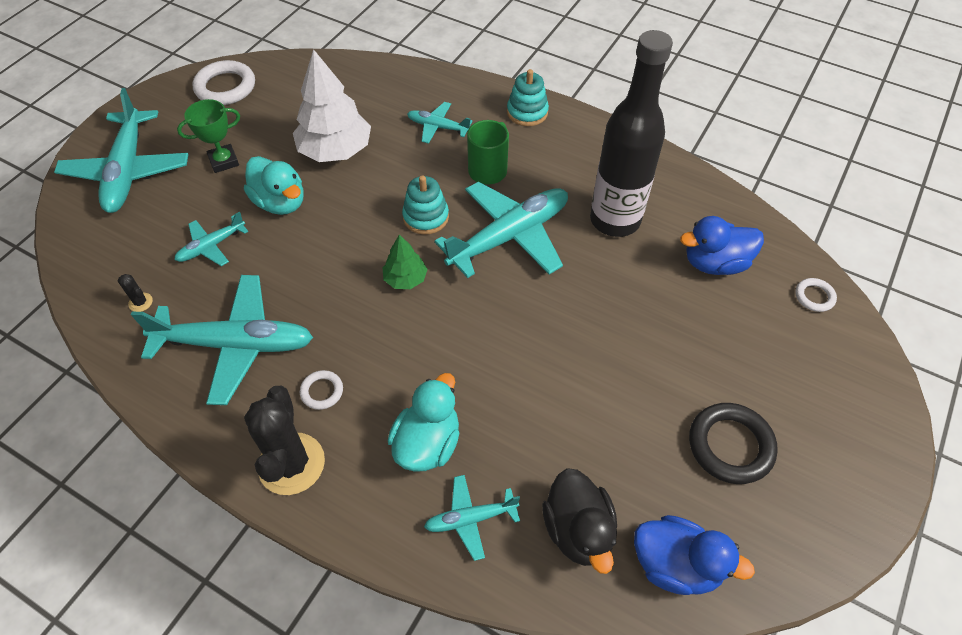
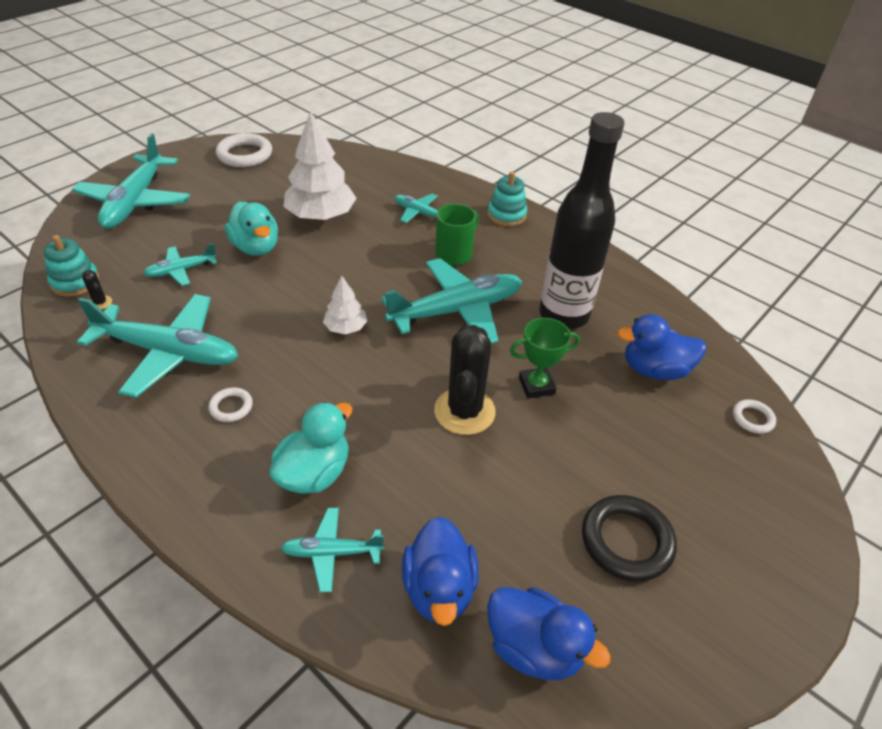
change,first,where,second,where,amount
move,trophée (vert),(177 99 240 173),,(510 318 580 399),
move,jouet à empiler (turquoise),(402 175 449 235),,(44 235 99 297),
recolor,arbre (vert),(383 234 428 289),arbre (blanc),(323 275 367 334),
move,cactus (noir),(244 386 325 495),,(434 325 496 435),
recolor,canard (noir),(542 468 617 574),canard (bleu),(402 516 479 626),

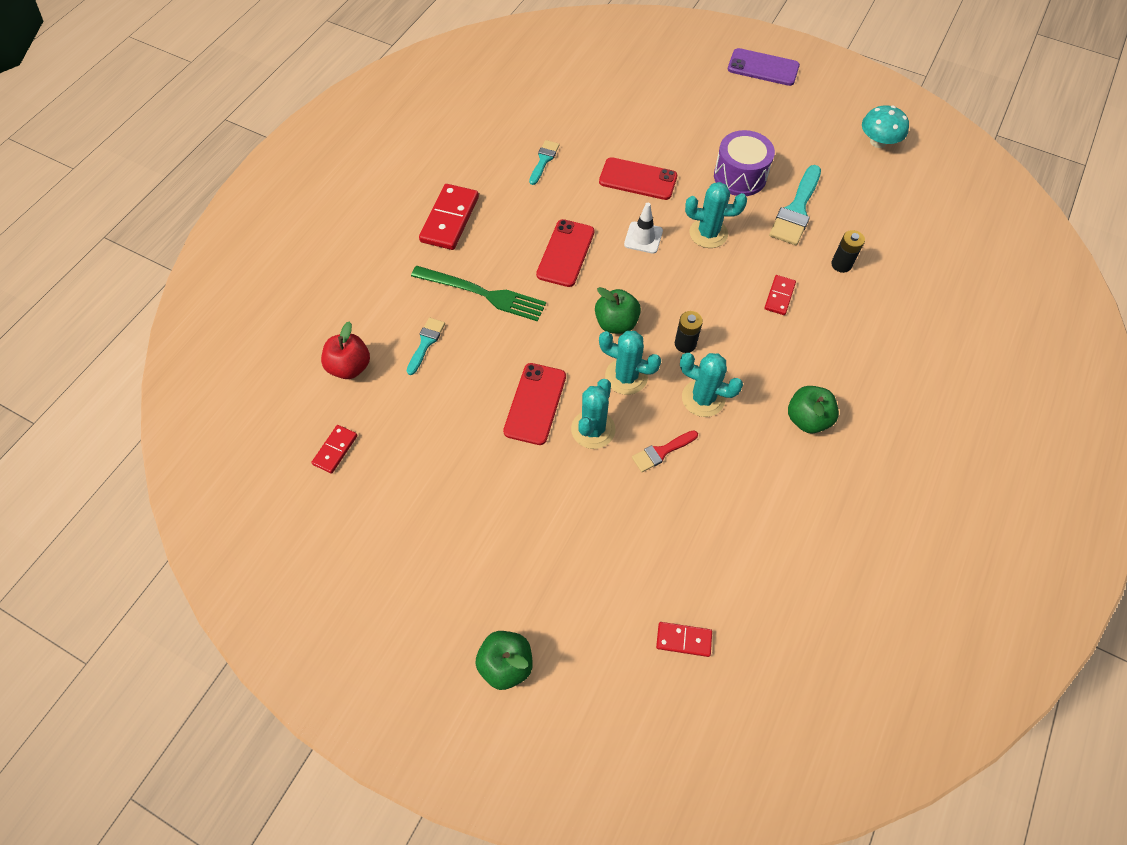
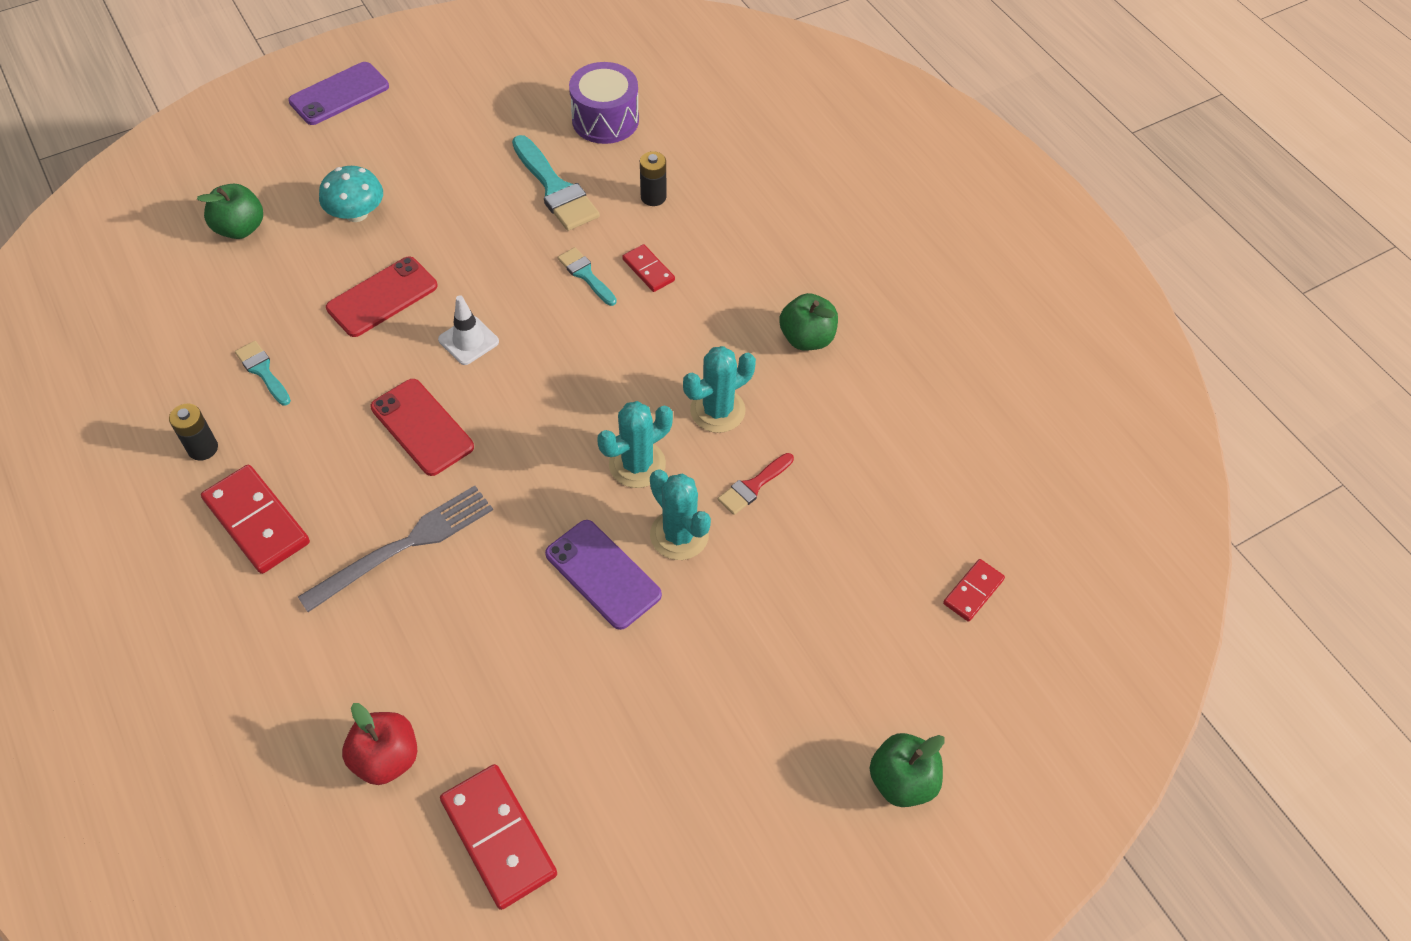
change,first,where,second,where,amount
move,champignon (turquoise),(862 105 909 148),,(319 166 383 222),
move,tambour (violet),(714 130 775 196),,(569 62 639 144),
delete,cactus (turquoise),(685 182 747 248),,,
recolor,fourchette (vert),(411 266 546 322),fourchette (gris),(298 486 493 612),
move,pomme (vert),(595 287 641 334),,(197 183 263 239),
move,pile (noir),(675 311 703 353),,(169 404 218 461),
move,pinceau (turquoise),(407 318 445 375),,(557 247 617 306),
recolor,téléphone (rouge),(503 363 566 445),téléphone (violet),(545 520 662 630),
resize,domino (rouge),(311 425 357 474),,(440 764 557 910),x1.82
rotate,pinceau (rouge),(632 430 698 472),,(718 453 794 515),45 degrees clockwise

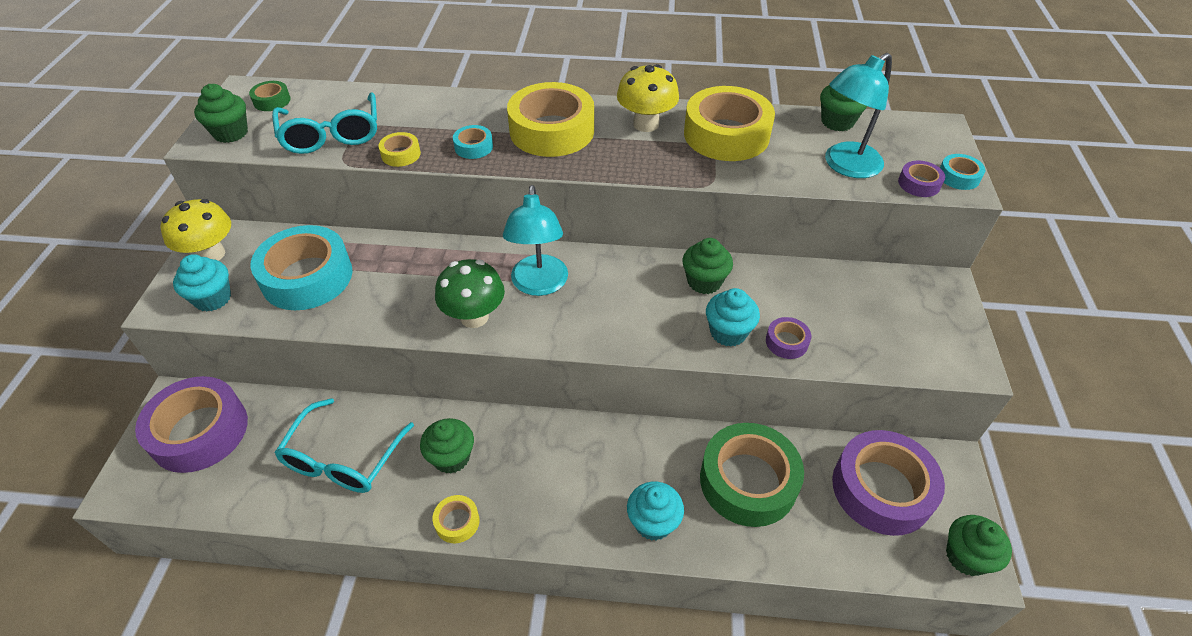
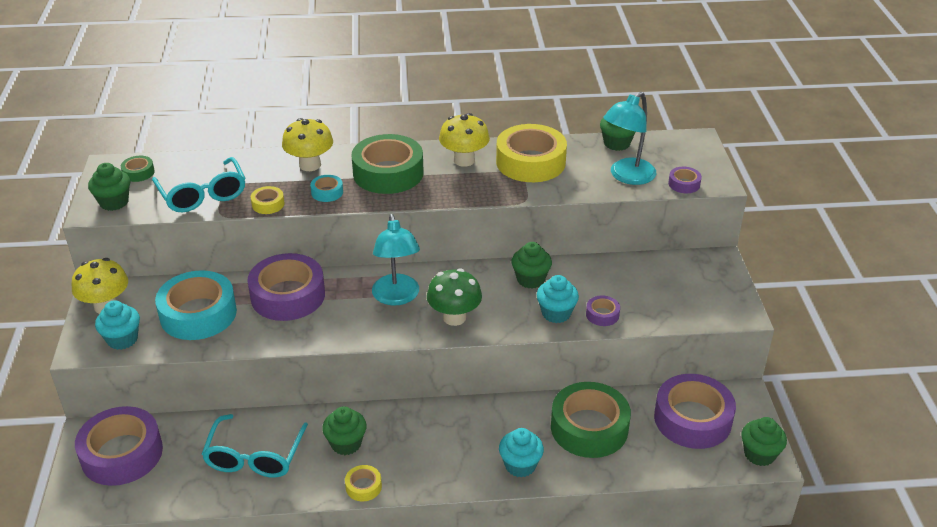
change,first,where,second,where,amount
recolor,ruban adhésif (jaune),(507 82 594 157),ruban adhésif (vert),(352 134 423 194),
delete,ruban adhésif (turquoise),(940 154 986 190),,,
move,champignon (vert),(435 259 505 328),,(427 268 482 326),
insert,,,champignon (jaune),(282 118 333 171),
insert,,,ruban adhésif (violet),(247 253 325 321),

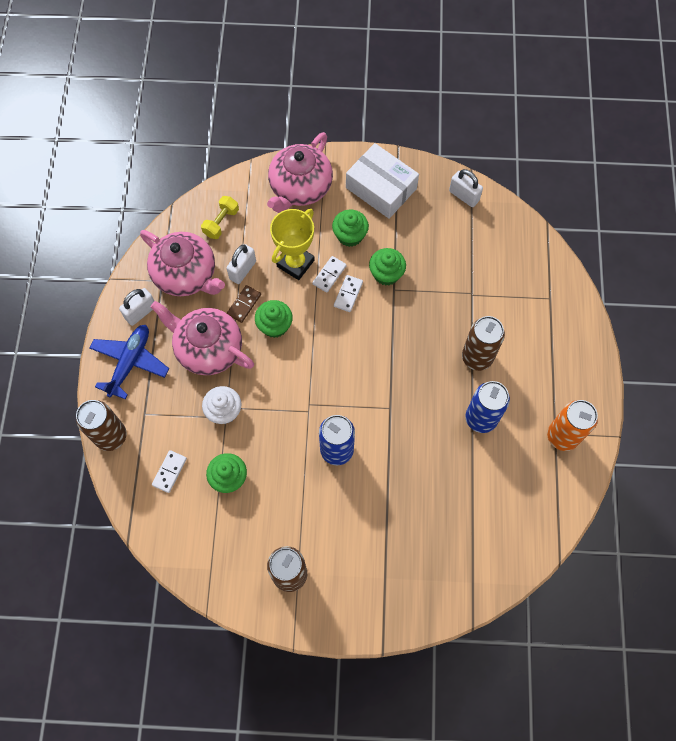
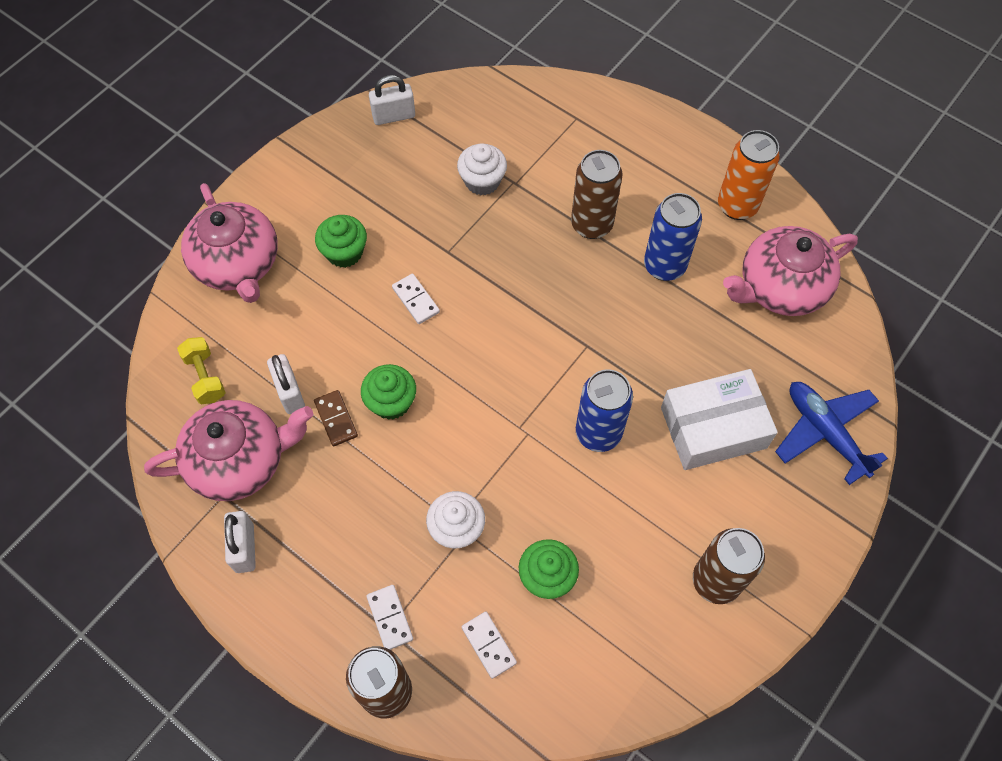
change,first,where,second,where,amount
move,boîte (blanc),(346 143 419 219),,(661 369 778 470),
delete,trophée (jaune),(270 209 315 280),,,
delete,muffin (vert),(369 248 406 286),,,
move,domino (blanc),(312 256 347 293),,(367 585 413 650),
move,théière (rose),(151 301 254 375),,(723 226 858 316),
move,avion (bleu),(89 325 169 400),,(775 382 888 485),
insert,,,muffin (blanc),(457 143 507 195),

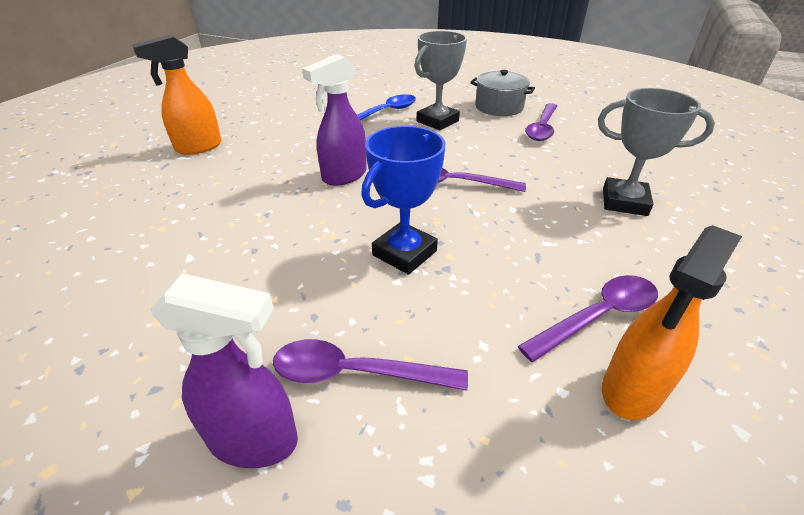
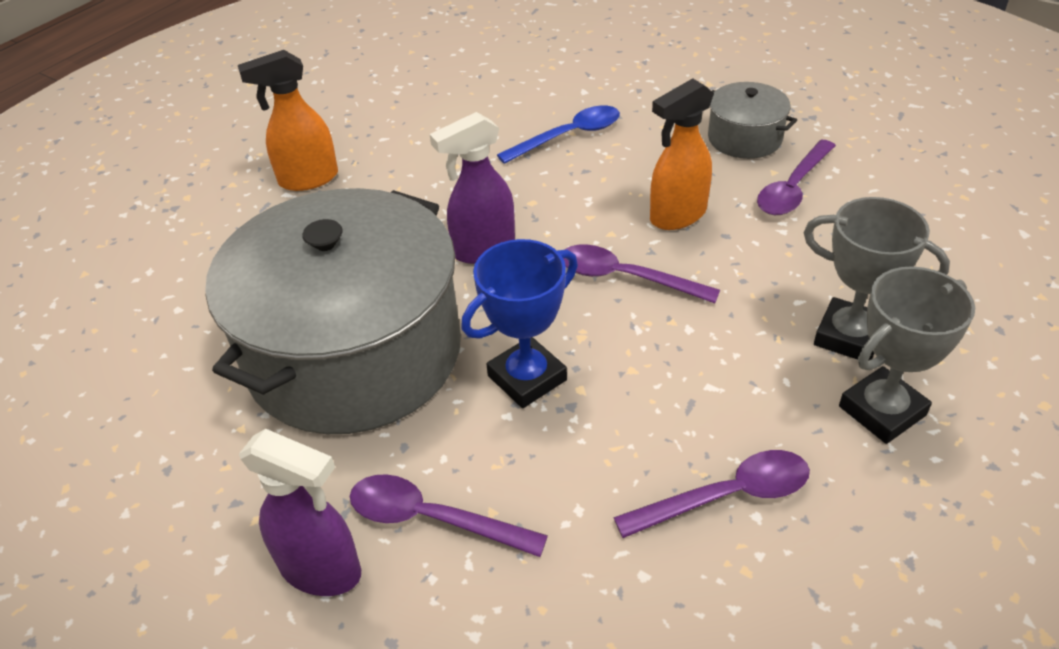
change,first,where,second,where,amount
move,trophée (gris),(415 31 467 130),,(839 266 975 444),
move,vaporisateur (orange),(602 225 742 420),,(650 78 714 230),
insert,,,marmite (gris),(205 188 461 434),

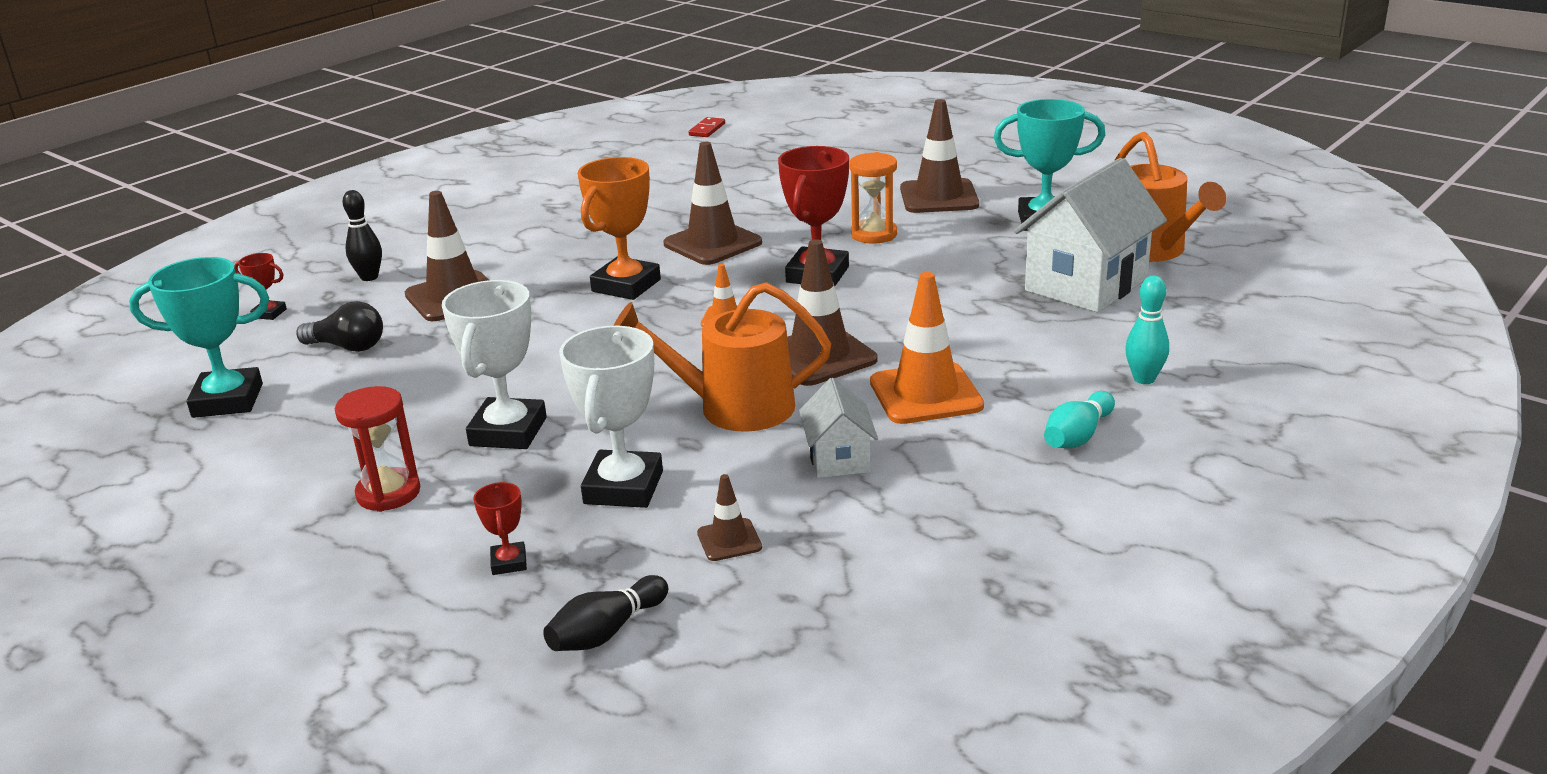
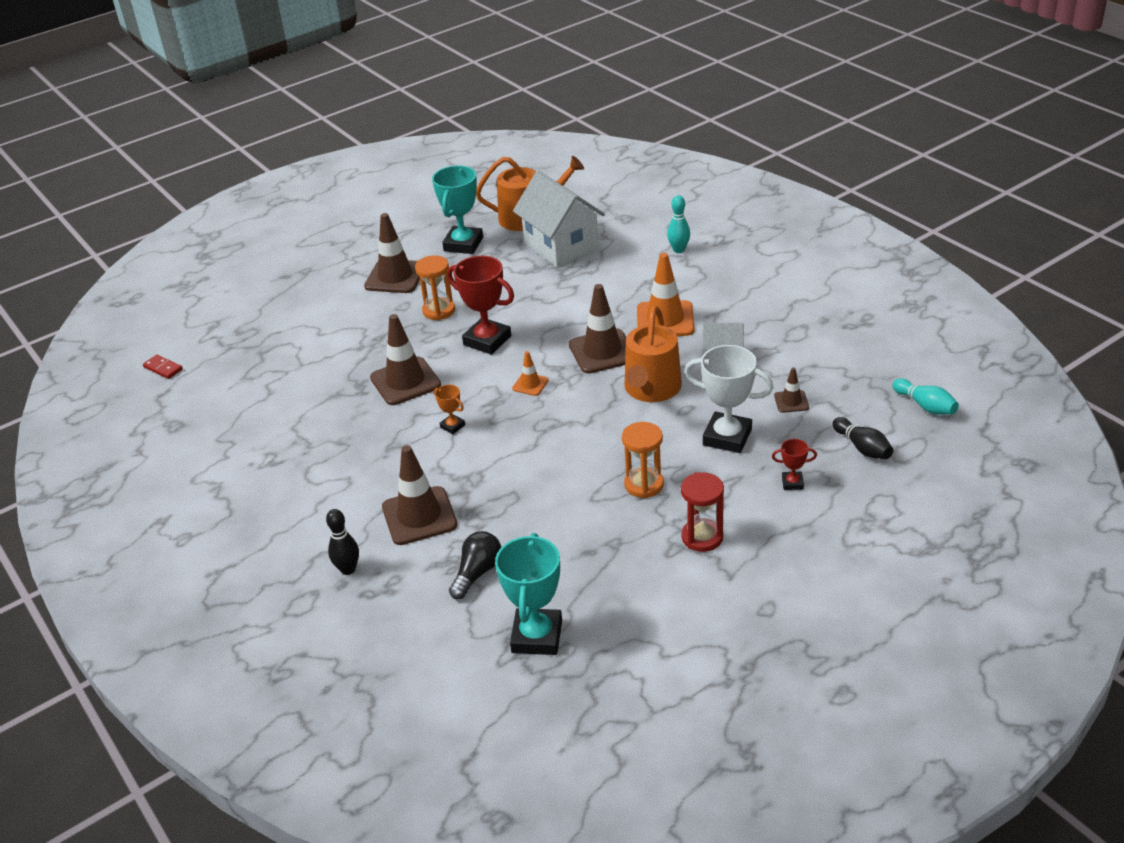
change,first,where,second,where,amount
resize,trophée (orange),(578 157 661 300),,(434 385 465 434),x0.48
delete,trophée (rouge),(234 253 287 320),,,
replace,trophée (blanc),(442 280 547 449),sablier (orange),(622 422 664 498),
move,quille (turquoise),(1044 391 1115 448),,(893 378 959 415),

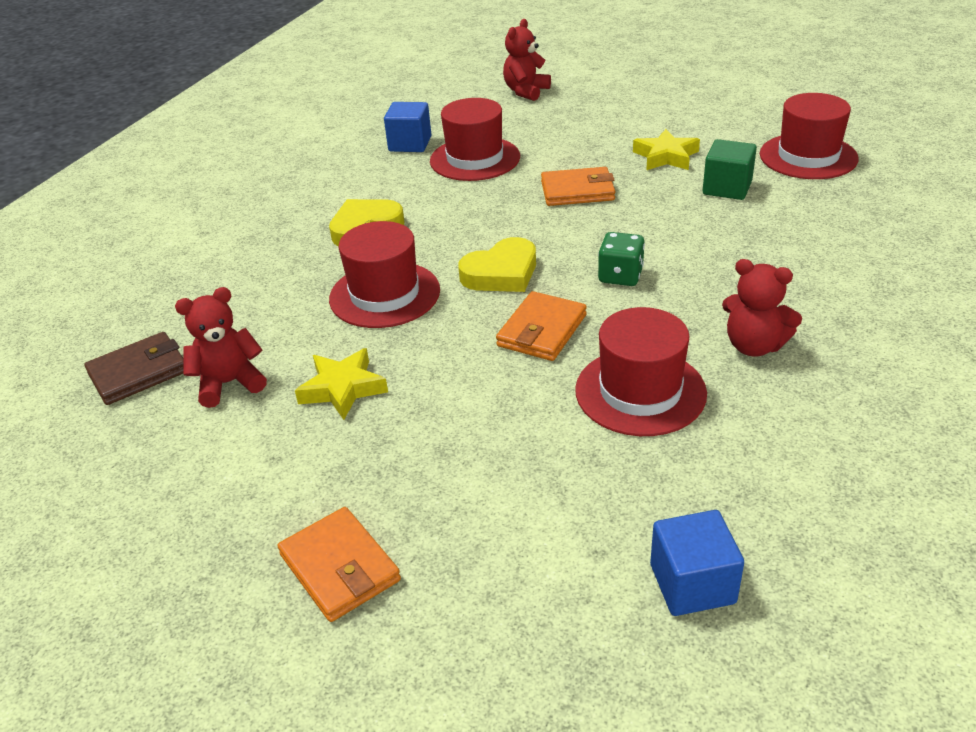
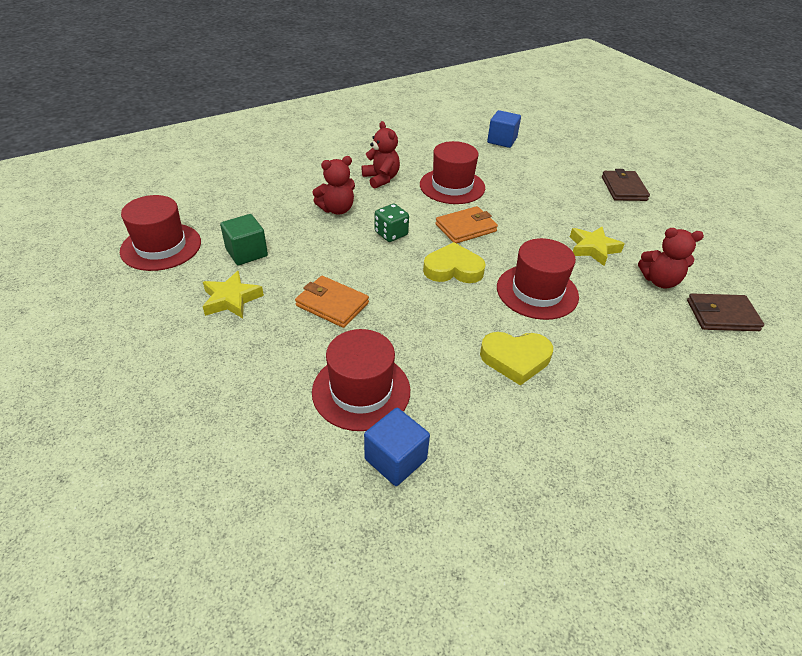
change,first,where,second,where,amount
move,ours en peluche (rouge),(503 19 551 101),,(312 156 355 215),
recolor,portefeuille (orange),(278 507 401 622),portefeuille (marron),(602 169 650 201),

